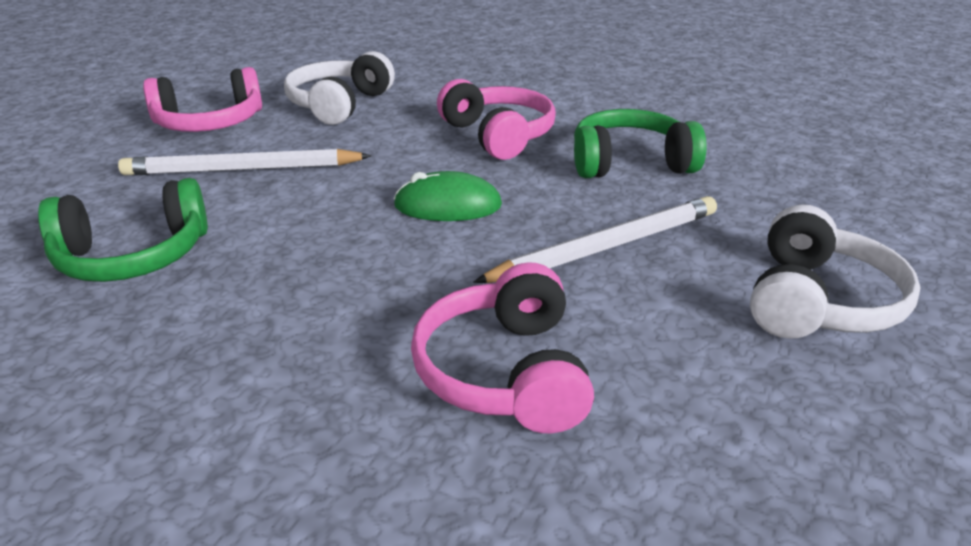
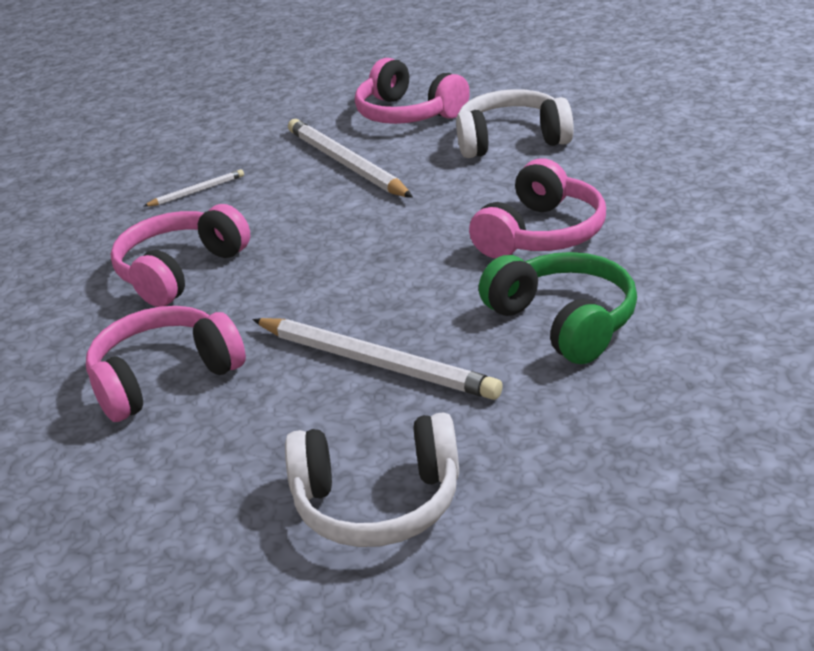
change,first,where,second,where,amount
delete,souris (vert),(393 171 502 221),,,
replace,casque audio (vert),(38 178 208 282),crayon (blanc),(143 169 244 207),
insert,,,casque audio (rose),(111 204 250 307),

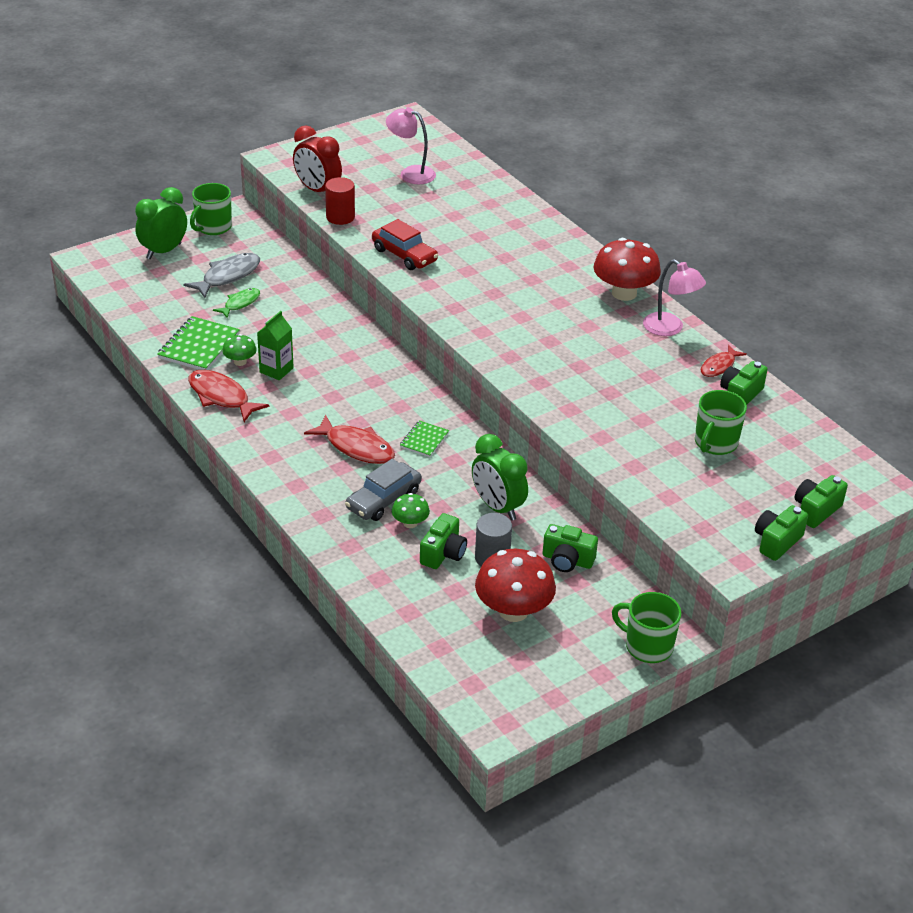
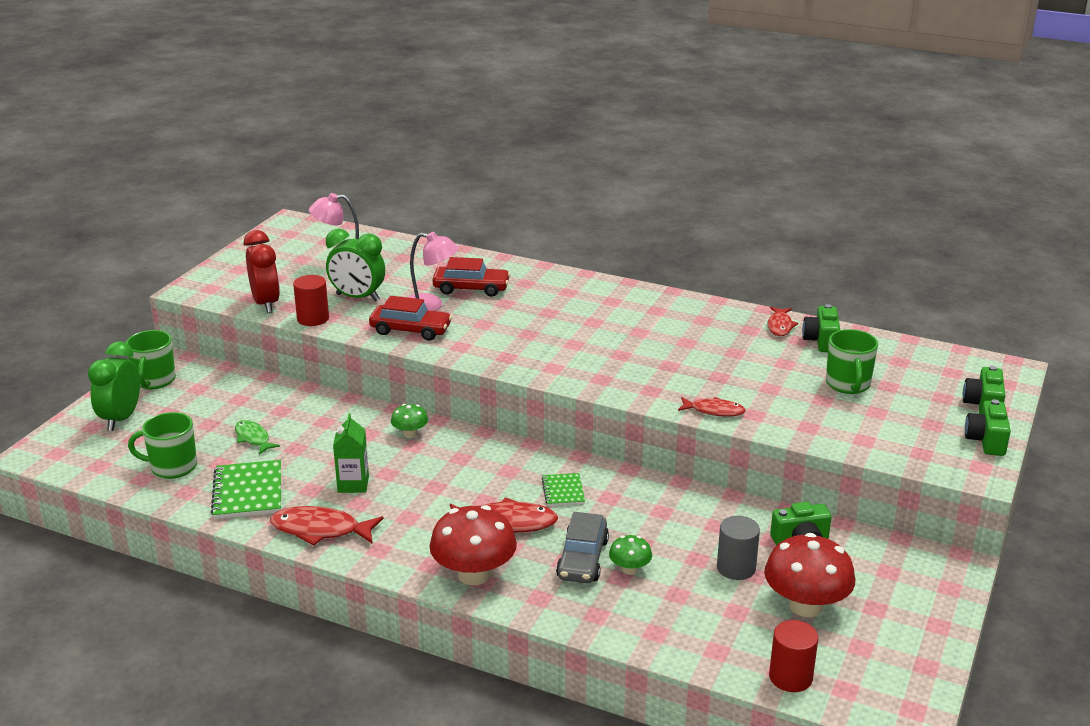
change,first,where,second,where,amount
rotate,réveil (rouge),(293 125 342 192),,(244 230 280 313),120 degrees counterclockwise
move,champignon (rouge),(593 238 661 301),,(429 505 517 585),
delete,poisson (gris),(183 253 260 298),,,
move,lampe (rose),(643 259 706 336),,(408 232 459 311),
rotate,poisson (vert),(213 288 260 318),,(235 420 280 455),45 degrees counterclockwise
move,champignon (vert),(222 334 257 366),,(391 404 428 438),
move,réveil (vert),(472 434 528 521),,(326 229 385 301),
delete,appareil photo (vert),(420 513 467 569),,,
move,tasse (vert),(612 592 681 663),,(128 412 197 479),
insert,,,voiture (rouge),(432 257 510 297),
insert,,,poisson (rouge),(678 397 746 417),
insert,,,cylindre (rouge),(769 620 818 692),

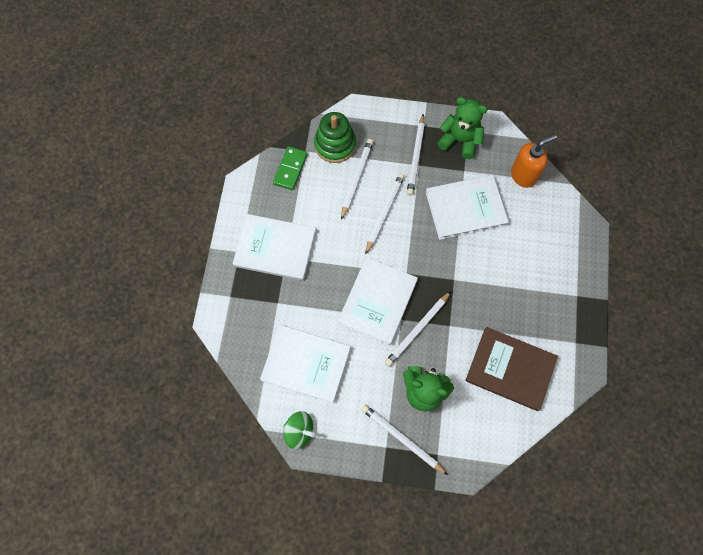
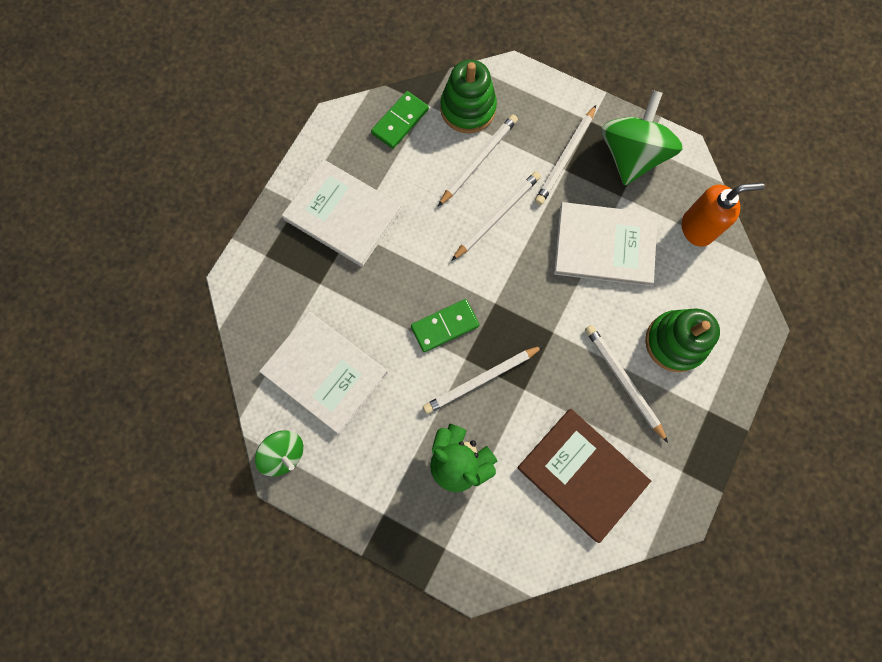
change,first,where,second,where,amount
replace,ours en peluche (vert),(437 97 488 159),toupie (vert),(601 90 682 186),
replace,livre (blanc),(337 257 418 345),domino (vert),(411 299 479 352),
move,crayon (blanc),(361 405 448 475),,(585 325 668 443),
insert,,,jouet à empiler (vert),(645 309 720 372),

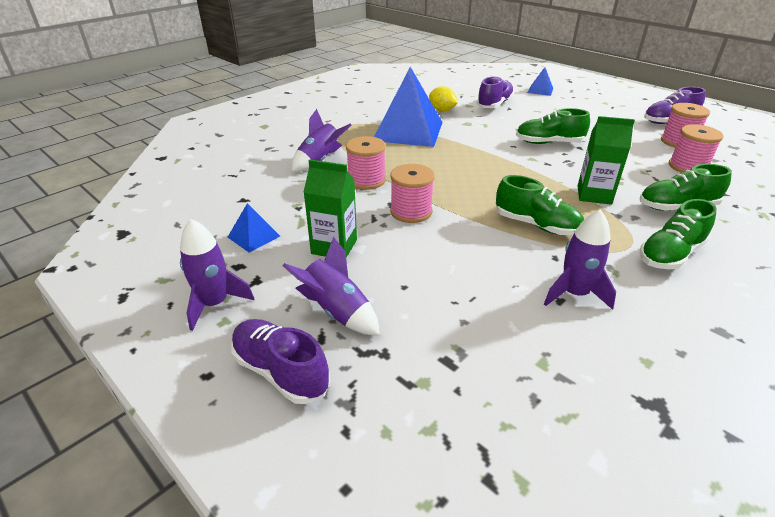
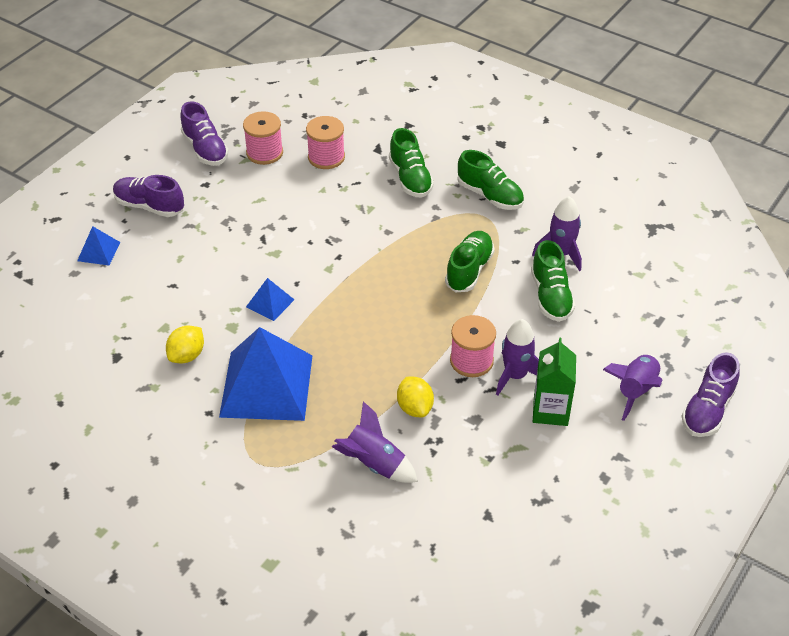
change,first,where,second,where,amount
move,chaussure (violet),(477 76 514 108),,(113 175 184 217),
move,chaussure (vert),(516 108 590 144),,(531 240 575 322),
delete,brique de lait (vert),(578 116 635 205),,,
replace,bobine (rose),(346 136 386 190),citron (jaune),(397 377 434 417),
move,pyramide (bleu),(228 203 280 253),,(246 278 294 321),
move,fusée (violet),(180 219 254 331),,(496 319 539 395),

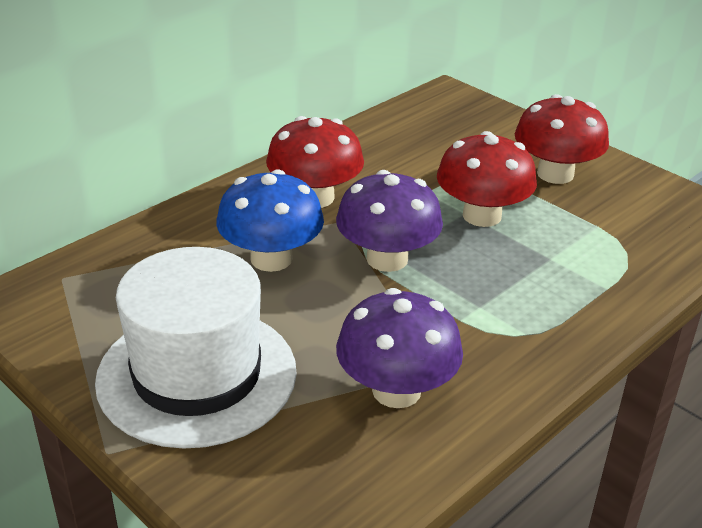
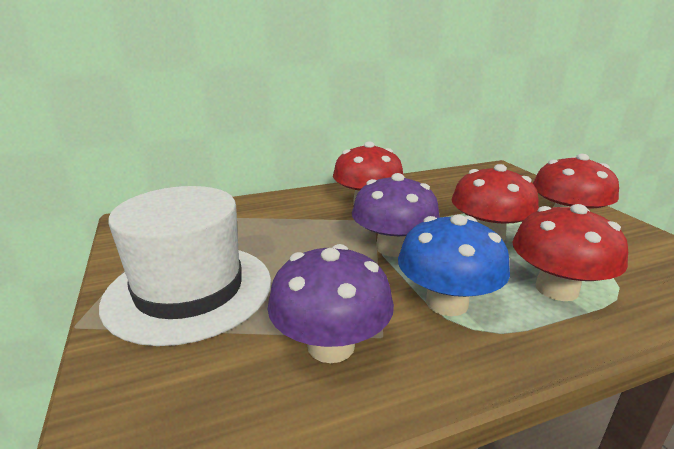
change,first,where,second,where,amount
move,champignon (bleu),(216 169 324 272),,(398 215 510 316),
insert,,,champignon (rouge),(512 204 628 301),

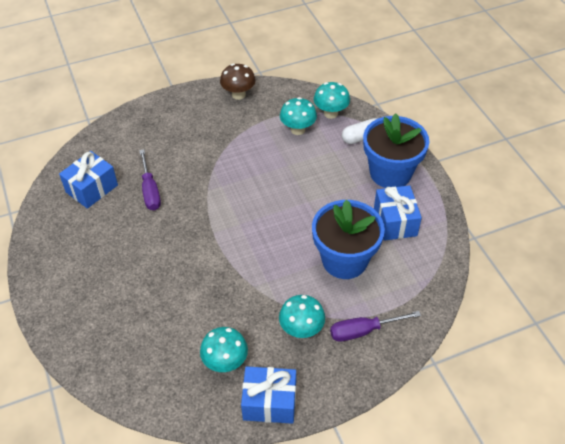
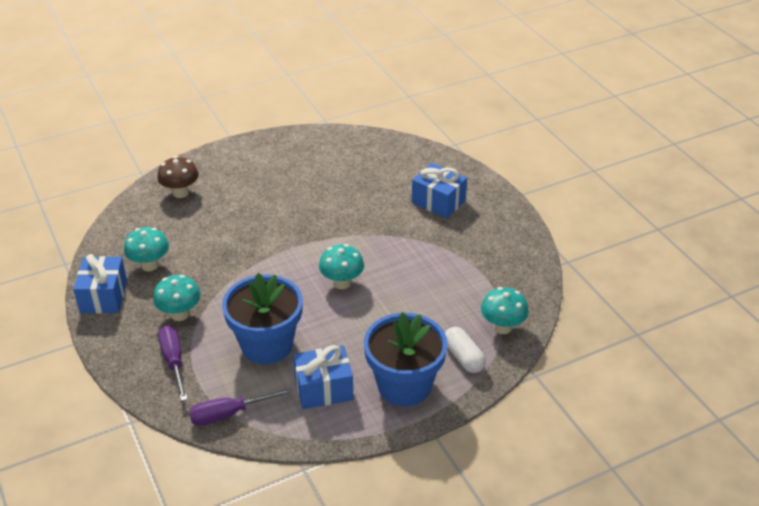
change,first,where,second,where,amount
move,champignon (marron),(220 64 256 100),,(157 156 199 198),
move,champignon (turquoise),(280 97 317 135),,(319 244 364 289),
move,tournevis (violet),(139 149 161 210),,(189 388 293 426),
move,cadeau (bleu),(59 151 118 209),,(412 163 467 218),

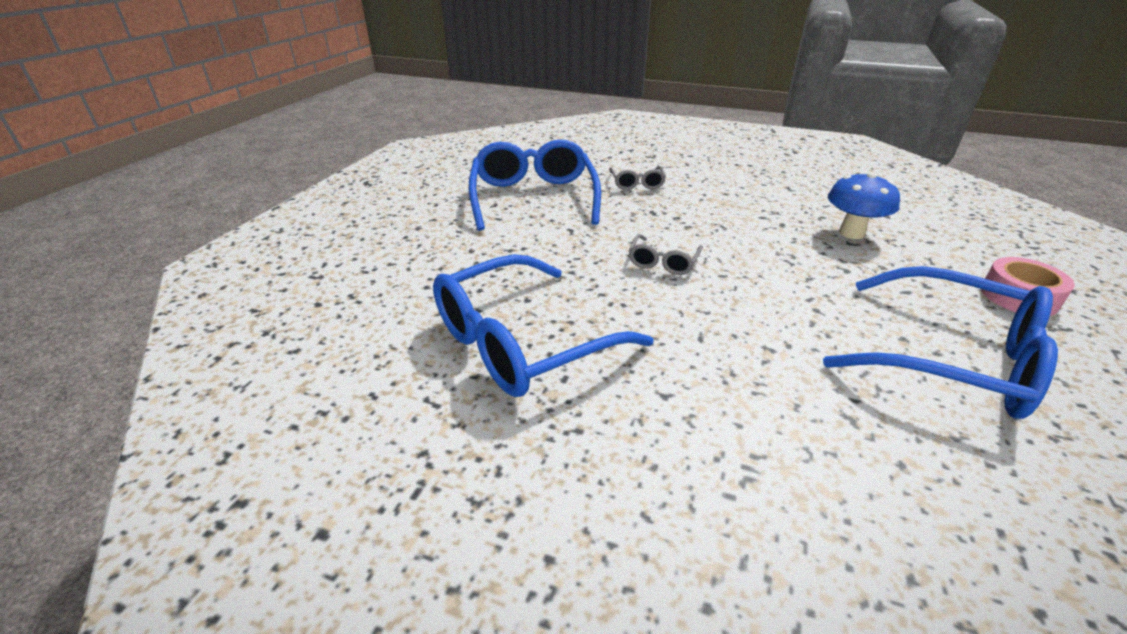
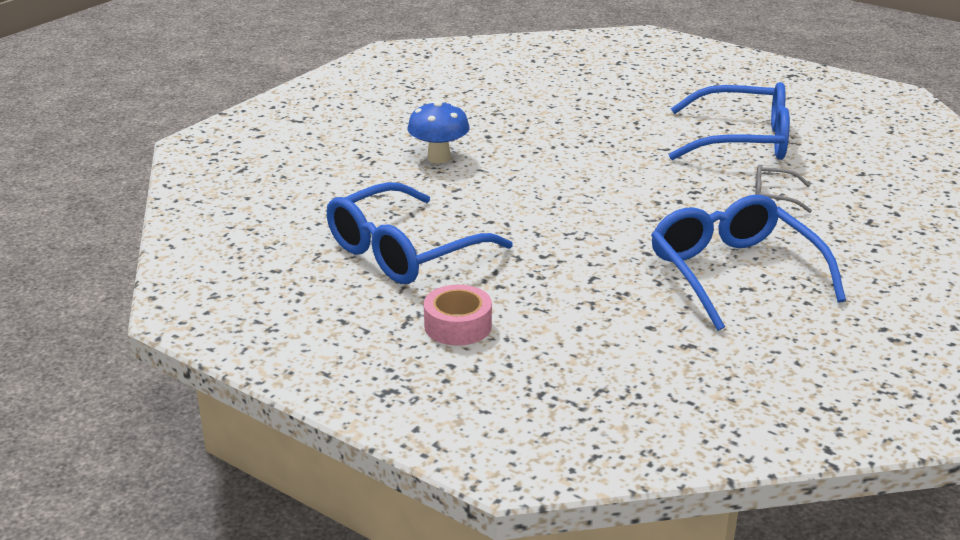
change,first,where,second,where,amount
move,champignon (bleu),(828 172 900 239),,(407 101 470 164),
delete,lunettes (gris),(628 234 703 275),,,
move,lunettes (bleu),(433 254 654 397),,(651 195 846 331),

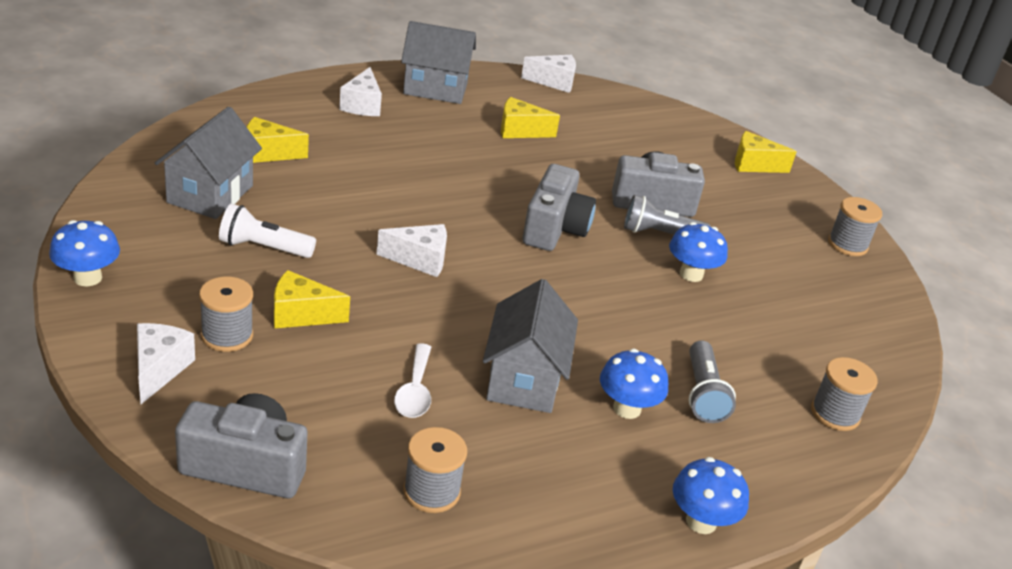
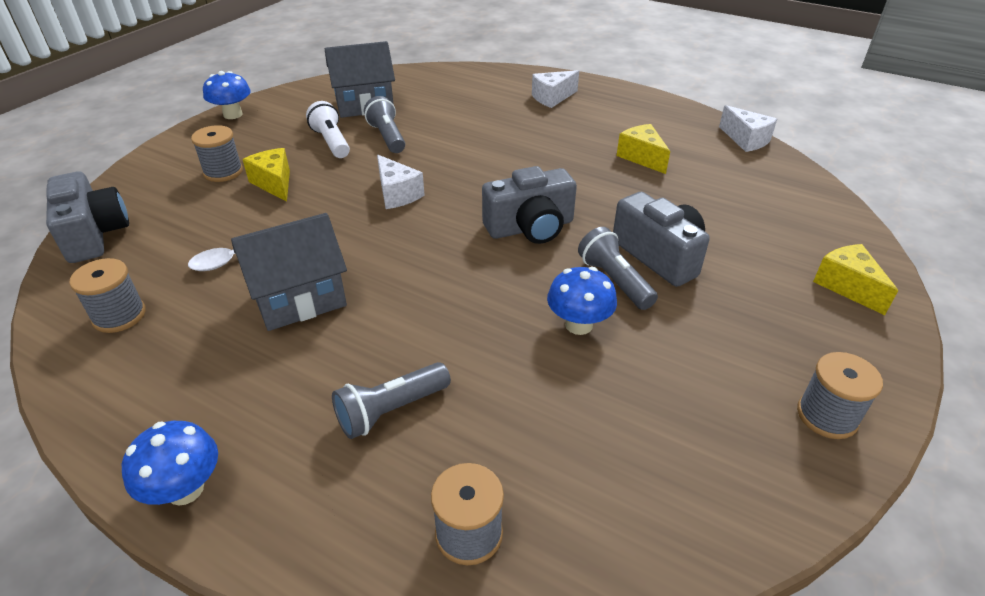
change,first,where,second,where,amount
delete,maison (gris),(401 21 476 104),,,
delete,fromage (jaune),(247 117 309 163),,,
delete,fromage (blanc),(137 323 195 404),,,
delete,champignon (bleu),(600 349 668 419),,,
insert,,,lampe de poche (gris),(364 96 405 153),

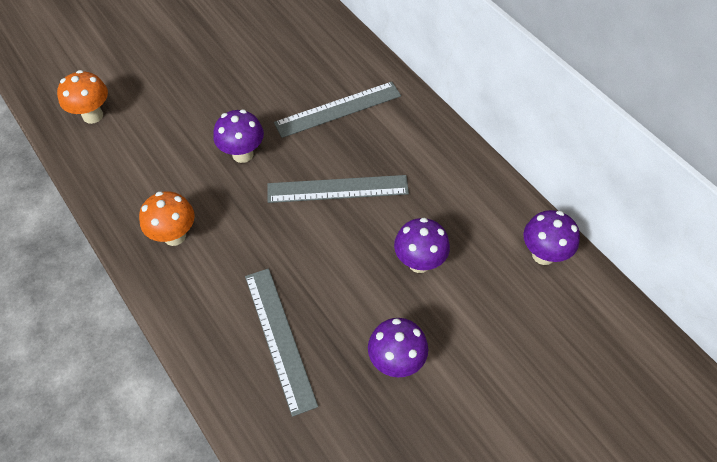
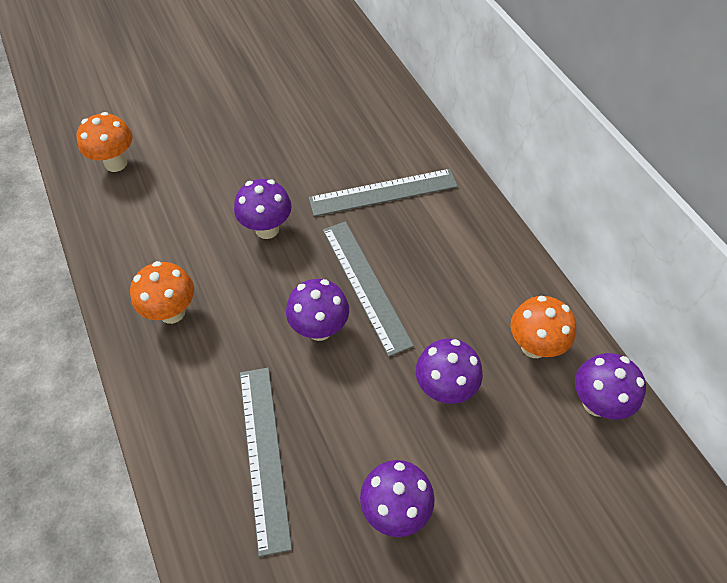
change,first,where,second,where,amount
rotate,règle (gris),(267 175 409 203),,(323 221 414 357),60 degrees clockwise
insert,,,champignon (violet),(286 279 349 341),
insert,,,champignon (orange),(511 296 576 358),

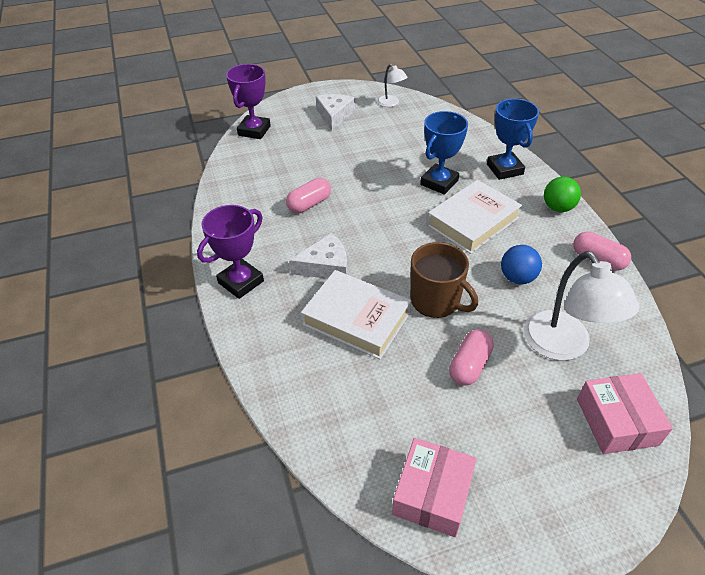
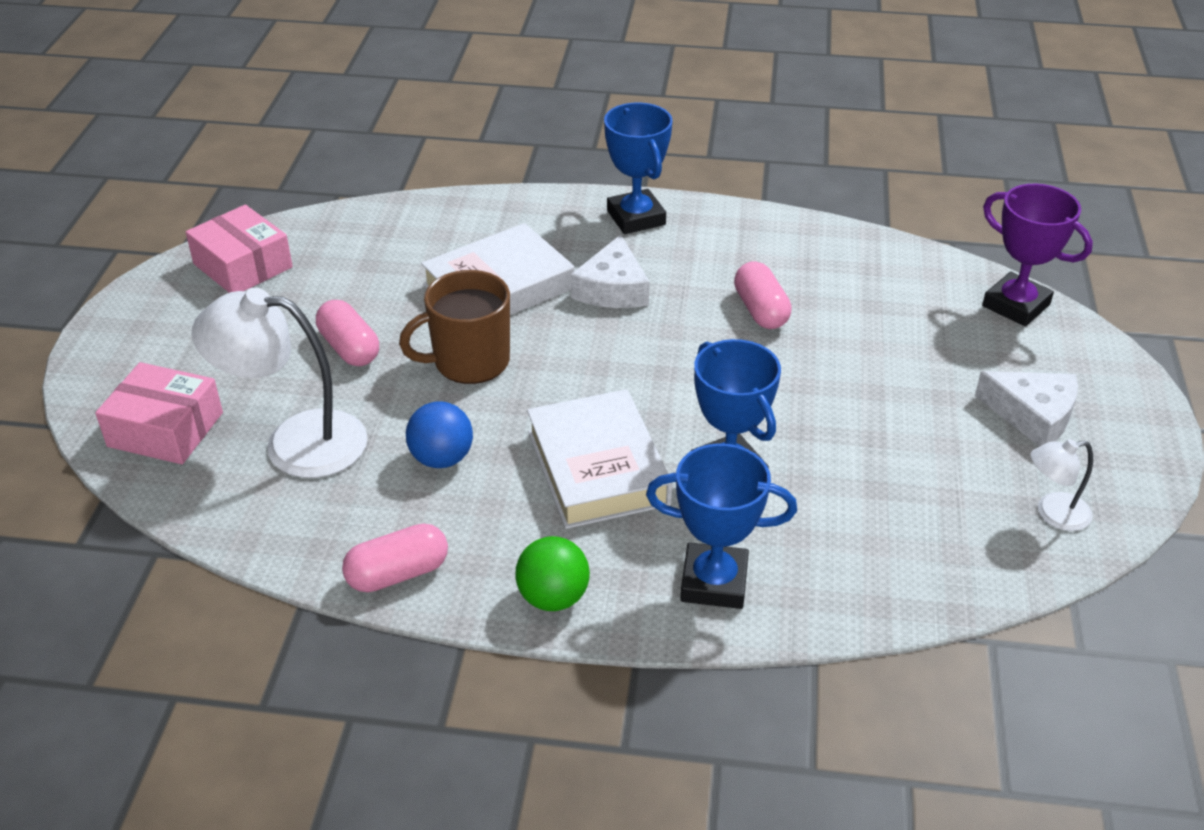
change,first,where,second,where,amount
recolor,trophée (violet),(197 205 264 299),trophée (bleu),(604 102 673 234),

